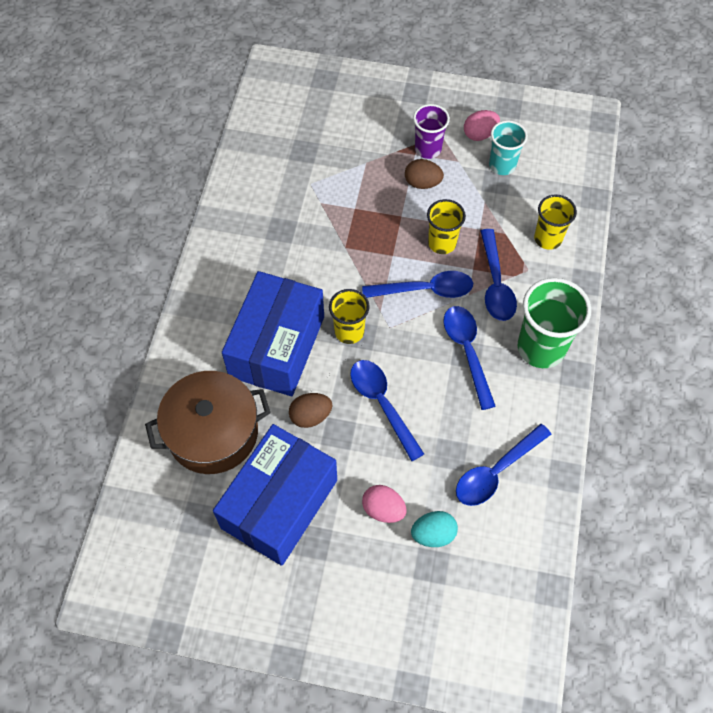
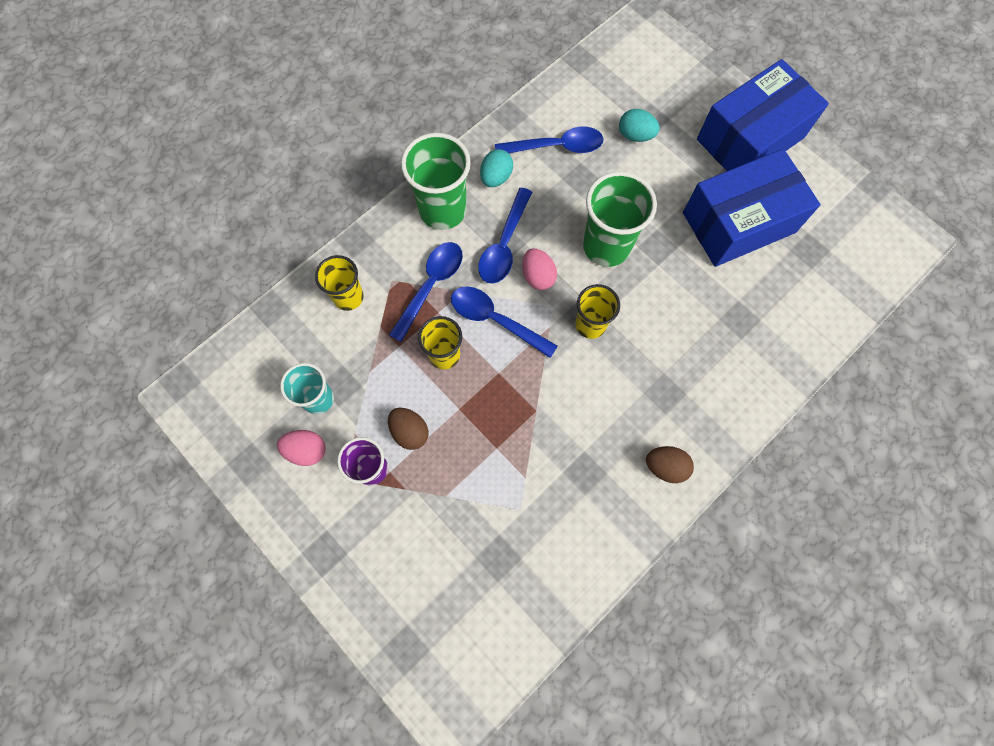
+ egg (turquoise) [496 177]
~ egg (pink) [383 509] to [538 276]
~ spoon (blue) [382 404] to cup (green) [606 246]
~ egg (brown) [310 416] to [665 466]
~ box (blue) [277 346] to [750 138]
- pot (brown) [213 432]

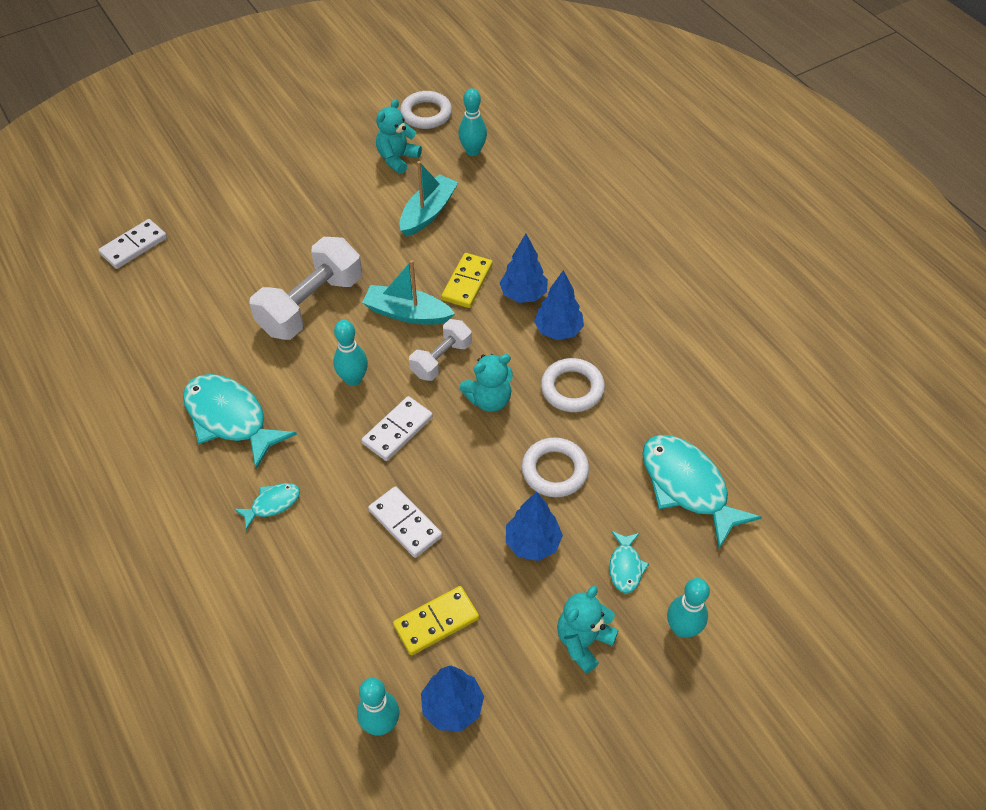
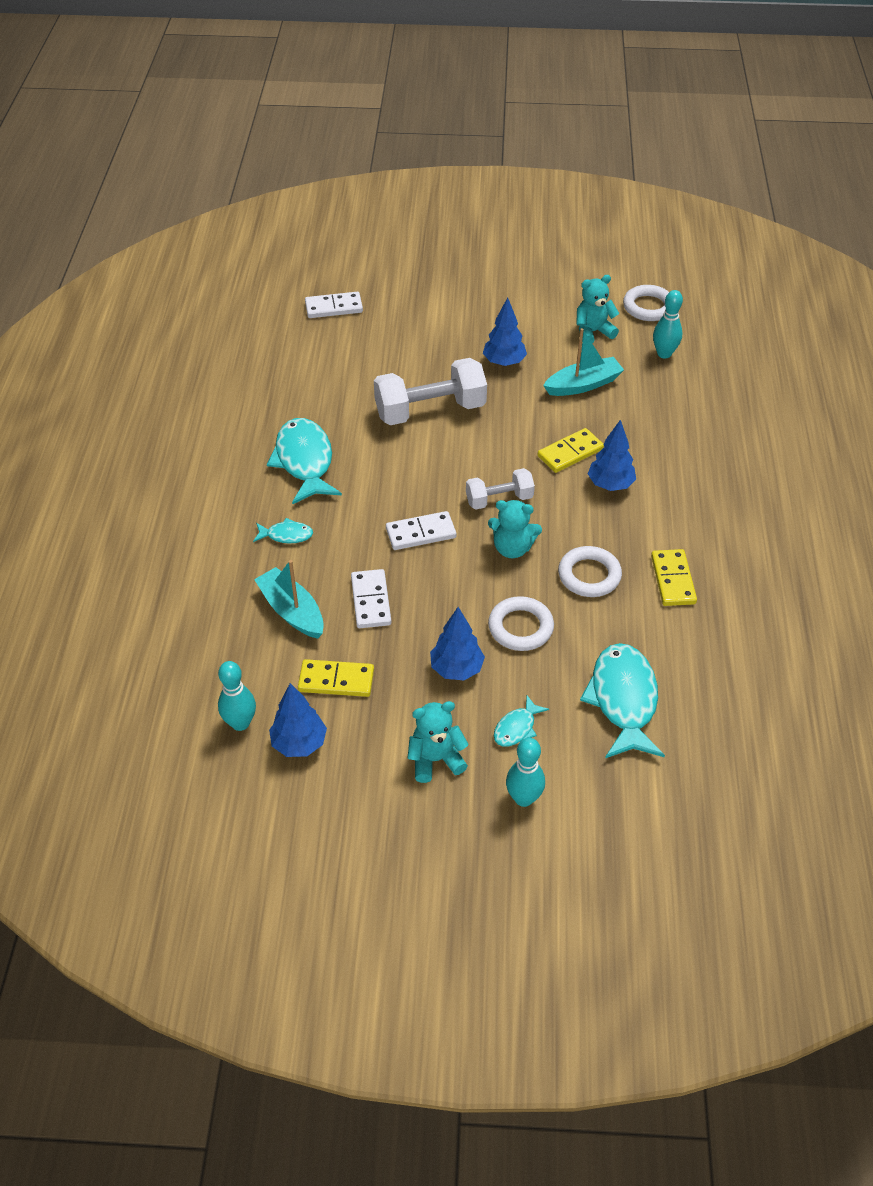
~ boat (turquoise) [407 313] to [292 611]
~ tree (blue) [558 330] to [504 362]
+ domino (yellow) [673 580]
- bowling pin (turquoise) [353 379]

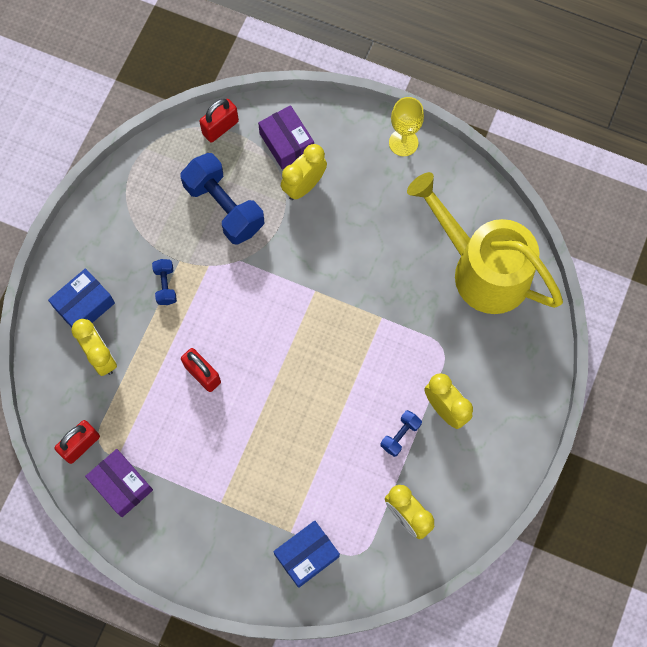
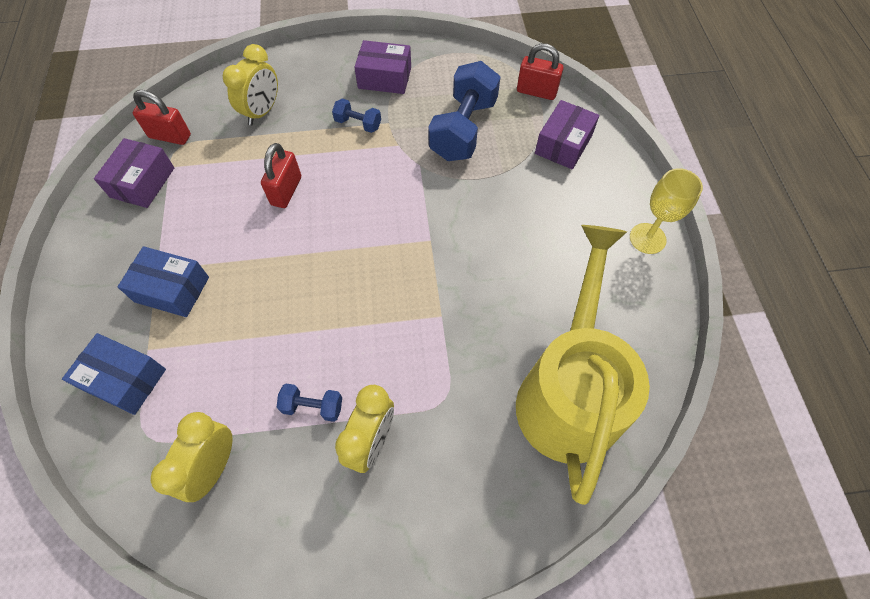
~ box (blue) [84 305] to [172 289]
~ dumbbell (blue) [165 285] = [358 124] 60 degrees clockwise
+ box (purple) [384 78]
- clock (yellow) [304 186]

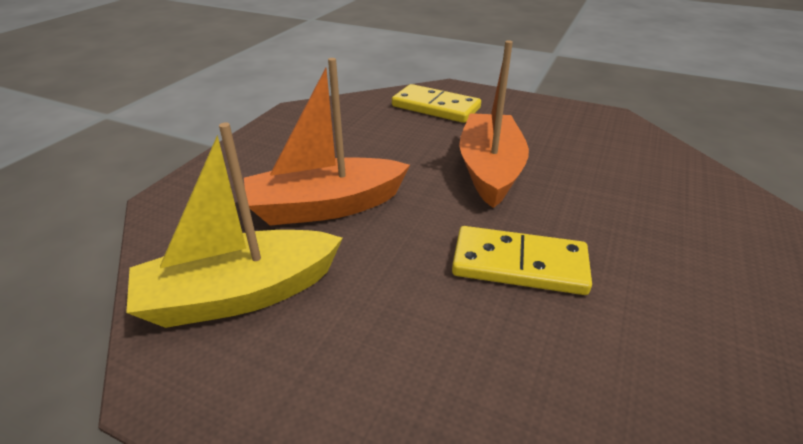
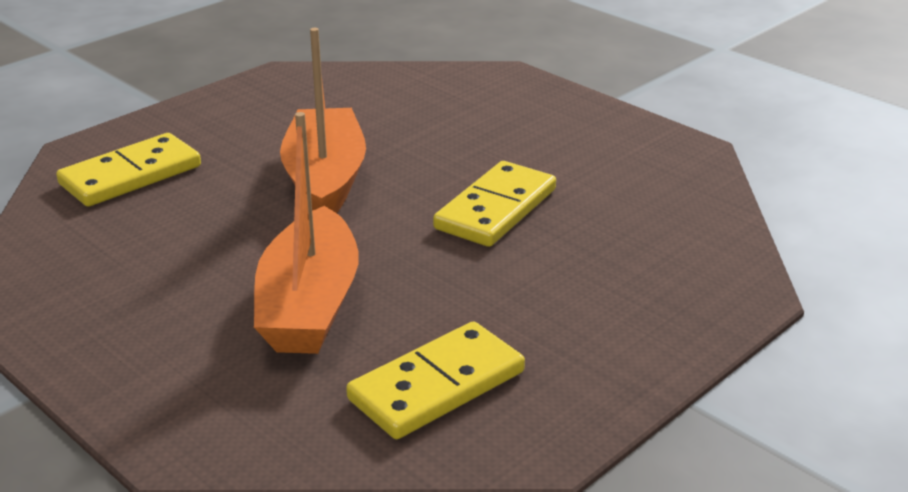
~ boat (orange) [490 170] = [325 179] 60 degrees clockwise
~ boat (yellow) [240 294] to domino (yellow) [437 386]

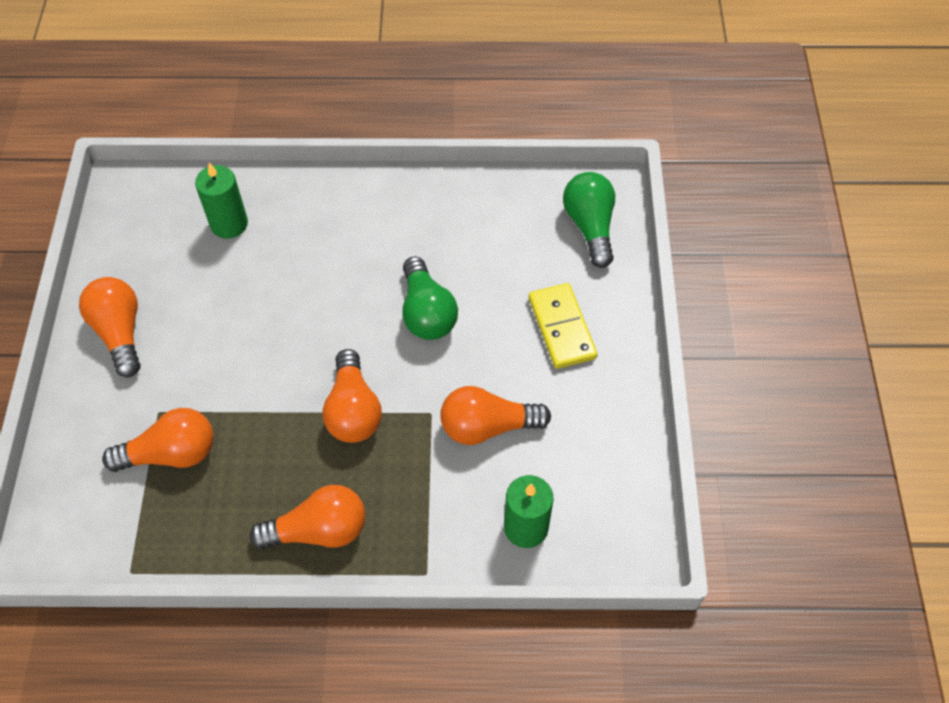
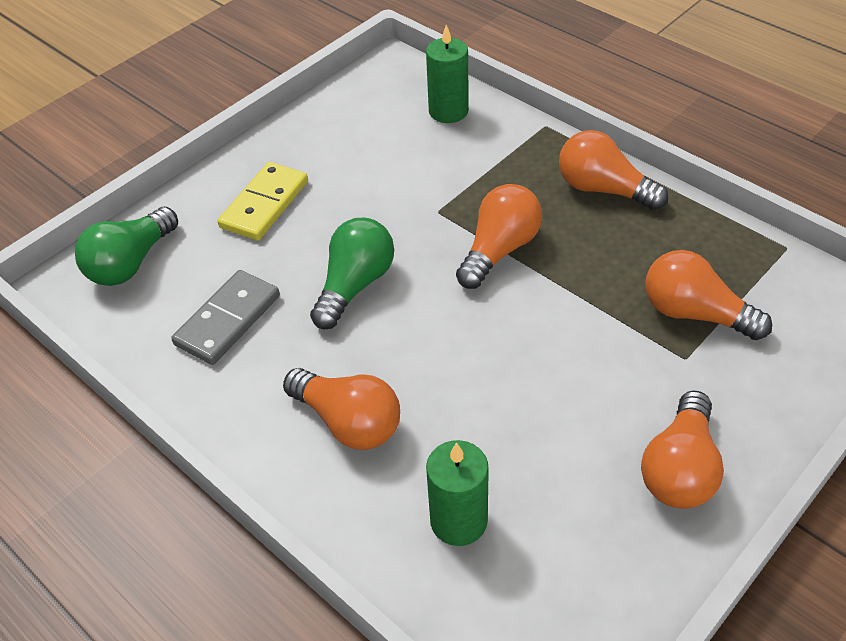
+ domino (grey) [228 320]
~ light bulb (orange) [487 426] to [348 422]

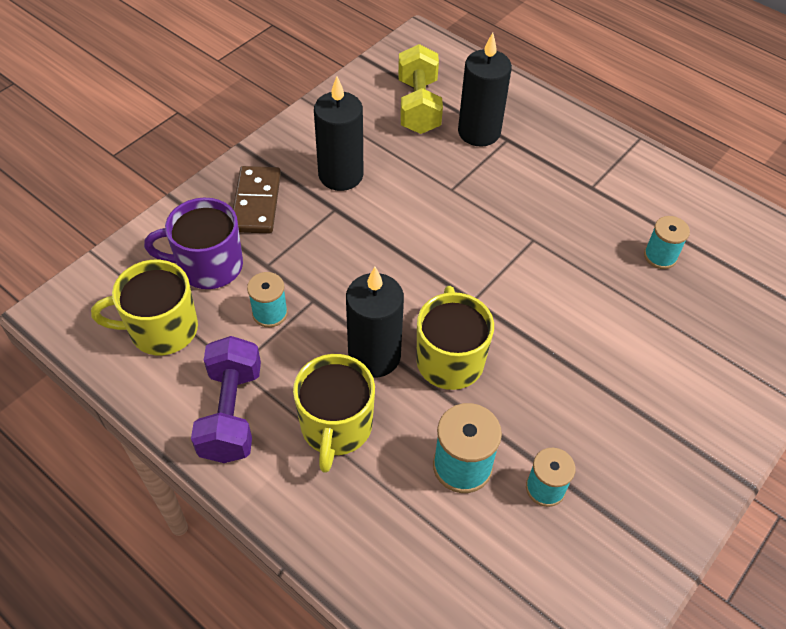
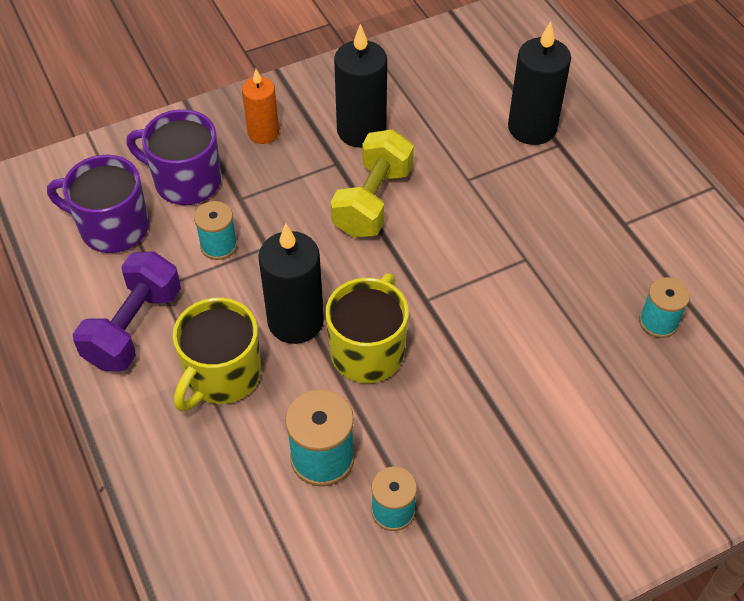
~ mug (yellow) [161 329] to mug (purple) [112 227]
~ domino (brown) [256 202] to candle (orange) [263 133]
~ dumbbell (yellow) [418 106] to [373 201]

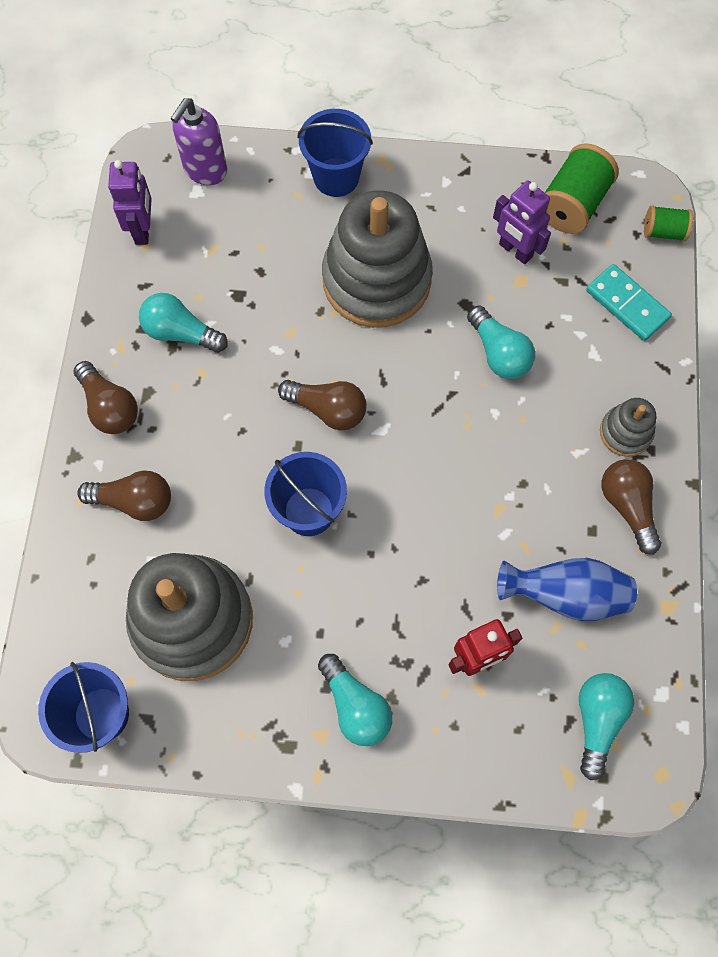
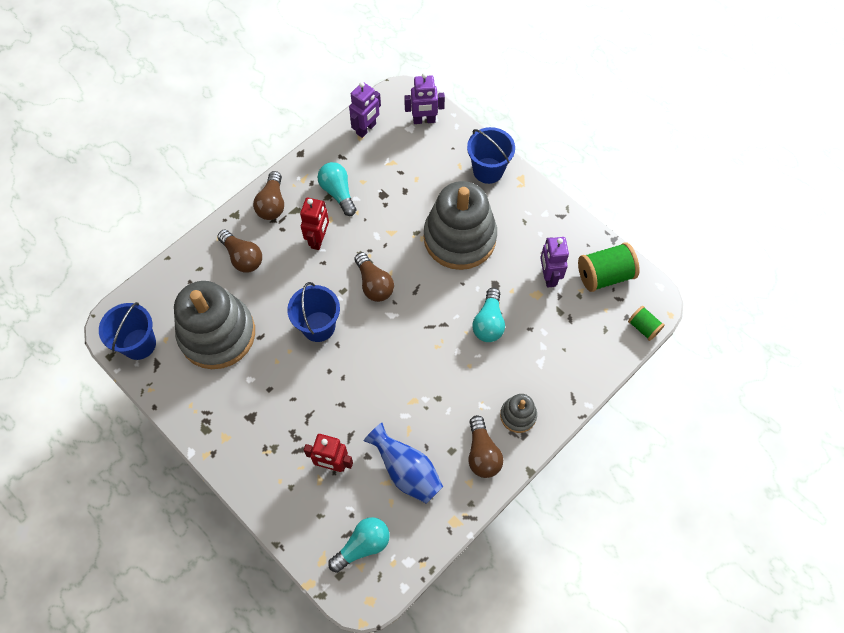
+ robot (red) [319 239]
~ soap dispenser (purple) [205 170] to robot (purple) [424 120]
~ light bulb (brown) [627 506] = [482 453] 150 degrees clockwise
- light bulb (turquoise) [355 706]
- domino (turquoise) [627 304]

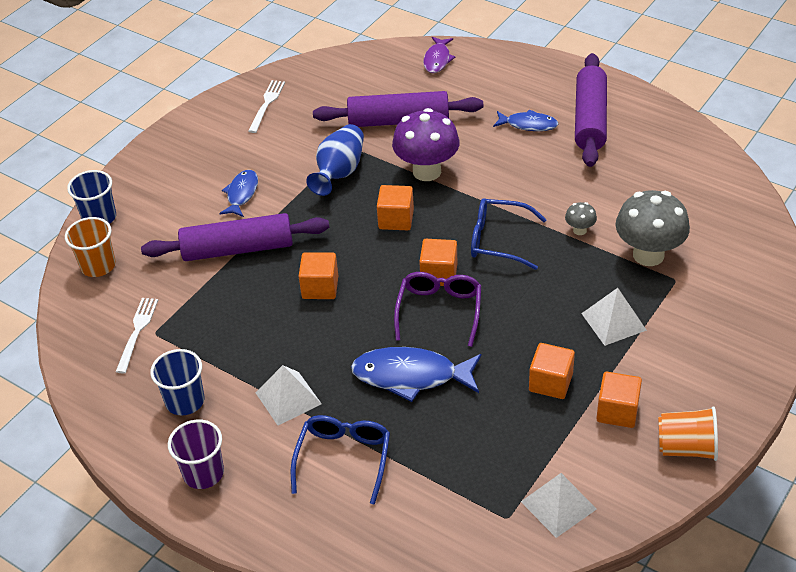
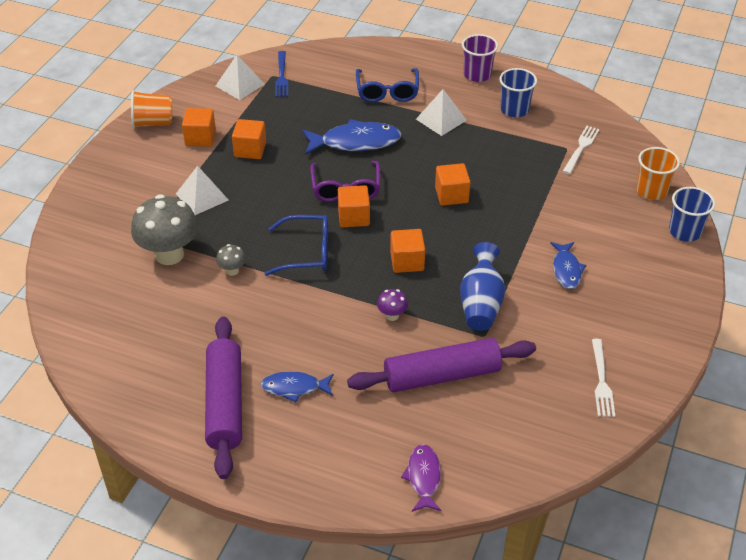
+ fork (blue) [281 76]
~ mushroom (purple) [427 171] = [392 315] x0.45
~ fork (white) [137 331] = [581 148] 150 degrees counterclockwise
- rolling pin (purple) [238 249]

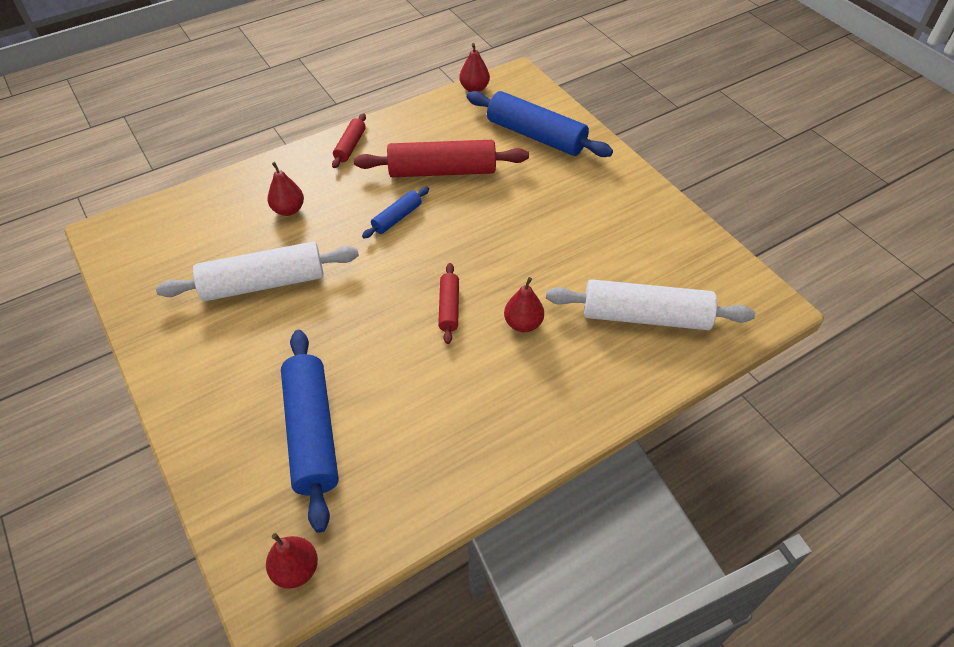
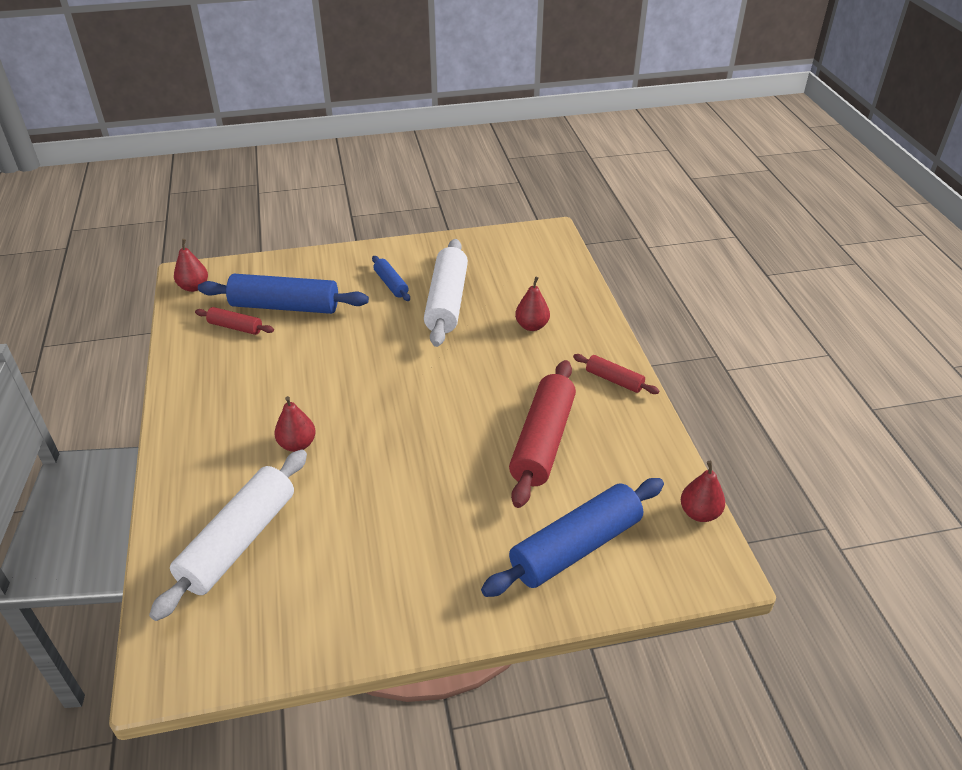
~ rolling pin (red) [449 307] to [235 327]
~ rolling pin (blue) [397 218] to [391 284]

